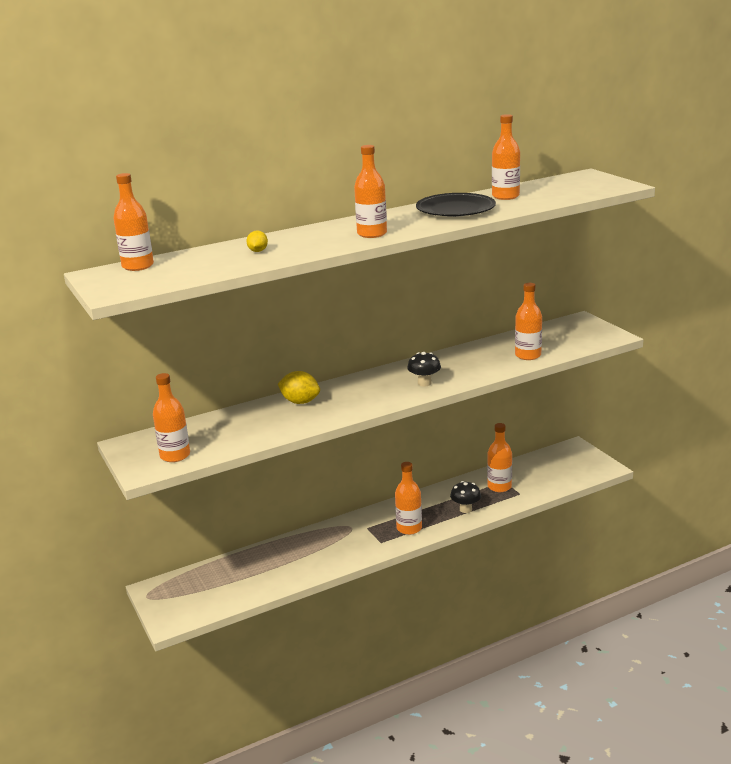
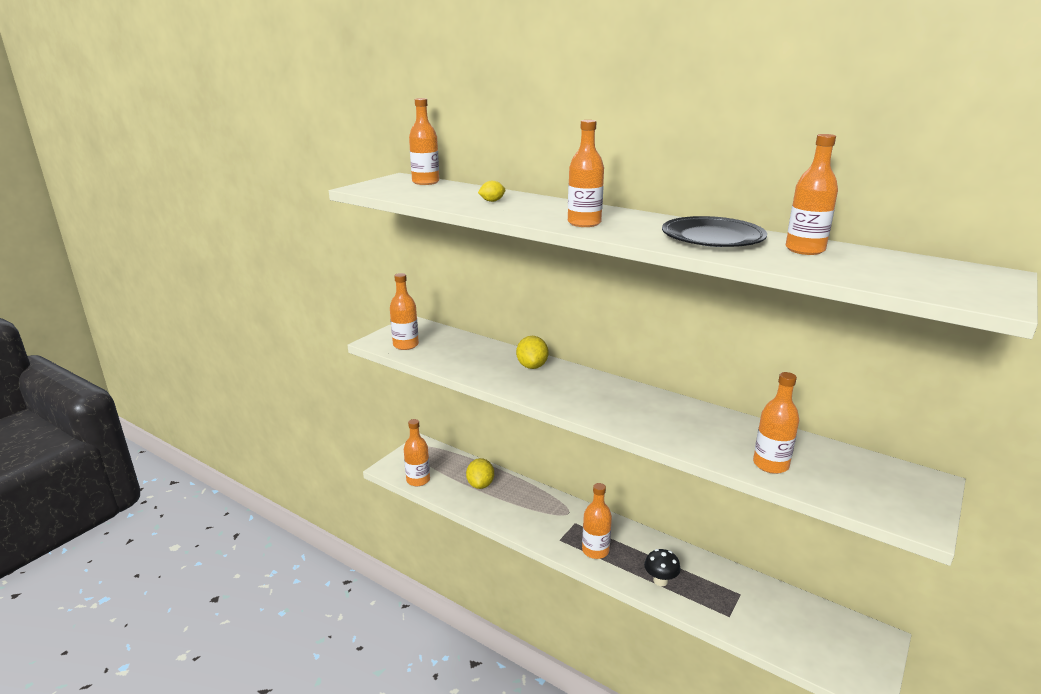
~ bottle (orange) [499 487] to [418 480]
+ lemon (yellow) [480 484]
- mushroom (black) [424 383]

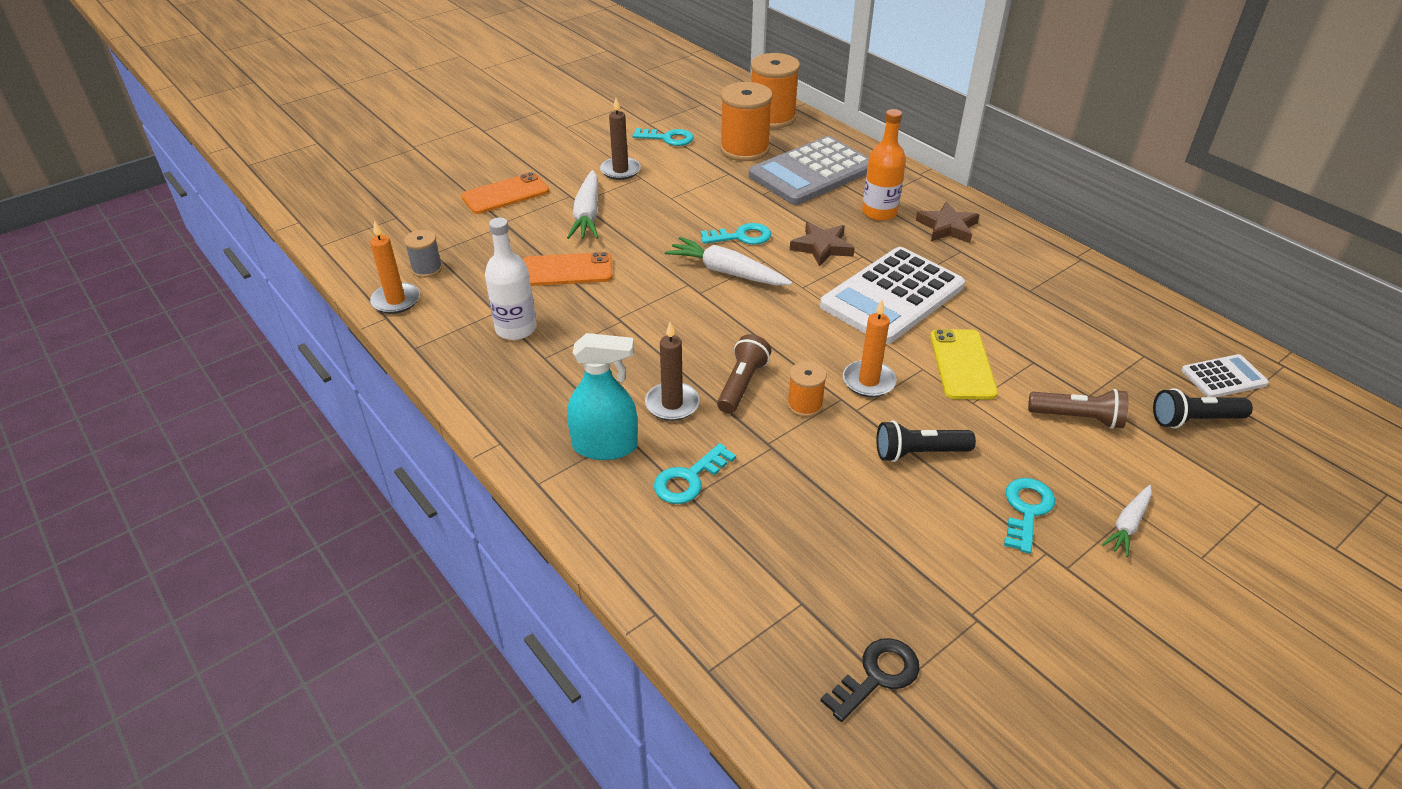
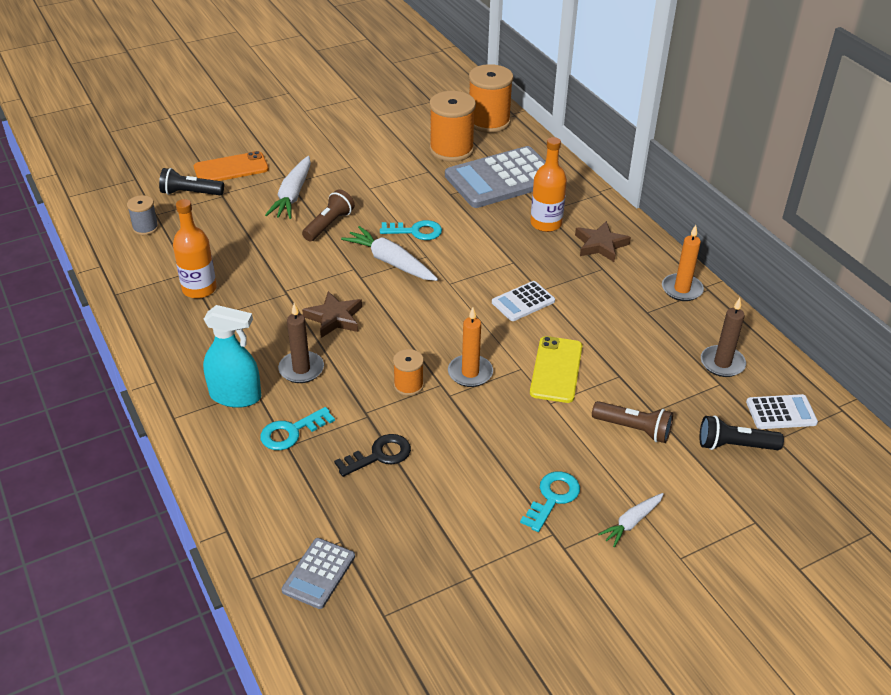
~ flashlight (black) [918 453] to [190 193]
~ bottle (white) [516 329] to bottle (orange) [199 289]
+ calculator (grey) [319 573]
~ flashlight (brown) [742 384] to [329 225]
~ star (brown) [822 247] to [334 318]
~ key (black) [876 676] to [379 455]
~ calculator (white) [892 296] = [523 302] x0.48
~ candle (orange) [396 300] to [681 289]
~ candle (brown) [620 170] to [722 363]
- phone (orange) [567 270]
- key (turquoise) [668 138]

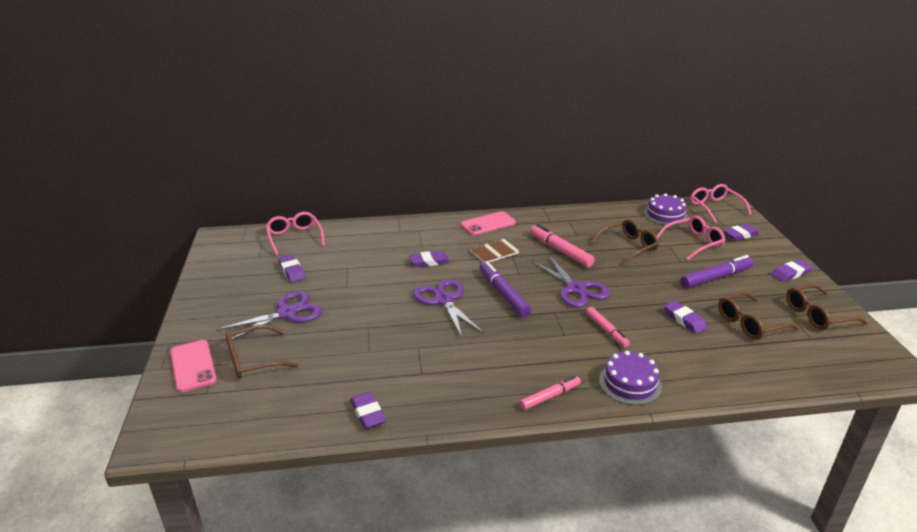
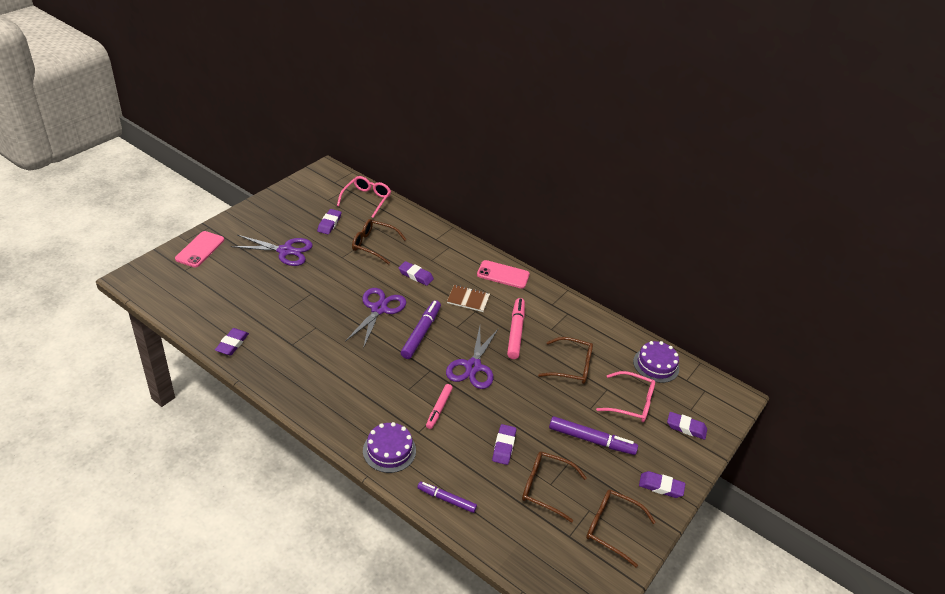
~ glasses (brown) [253 360] to [373 245]
+ marker (purple) [446 499]
- marker (pink) [550 396]
- glasses (pink) [715 207]

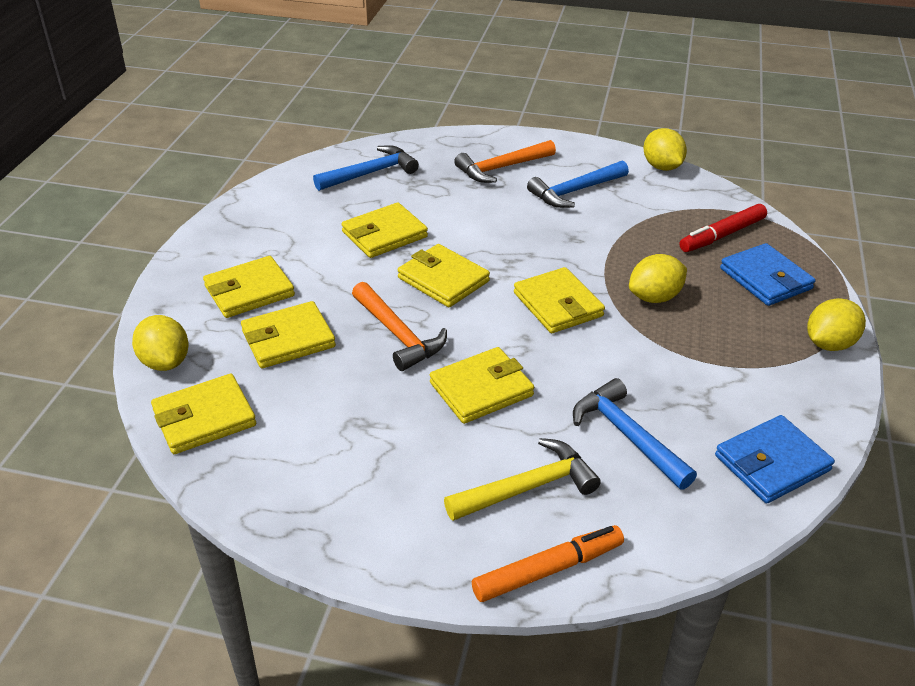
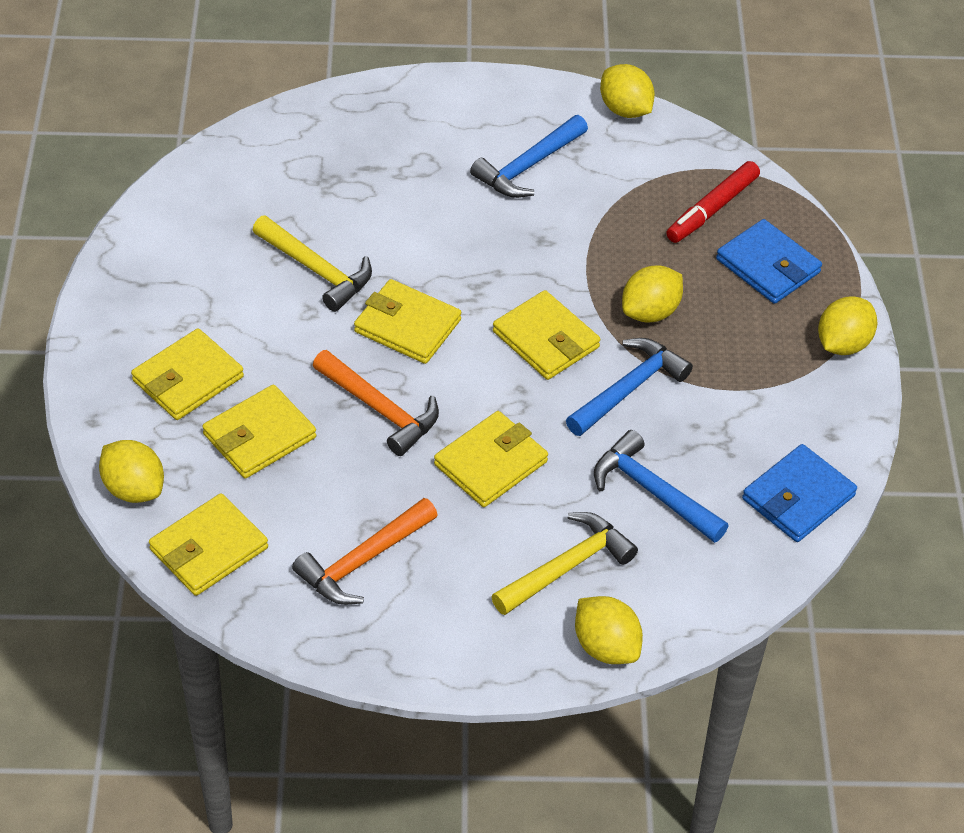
~ wallet (yellow) [384 234] to hammer (yellow) [317 270]
~ hammer (orange) [501 168] to [363 561]
~ hammer (blue) [370 173] to [629 388]
~ marker (orange) [548 570] to lemon (yellow) [606 647]

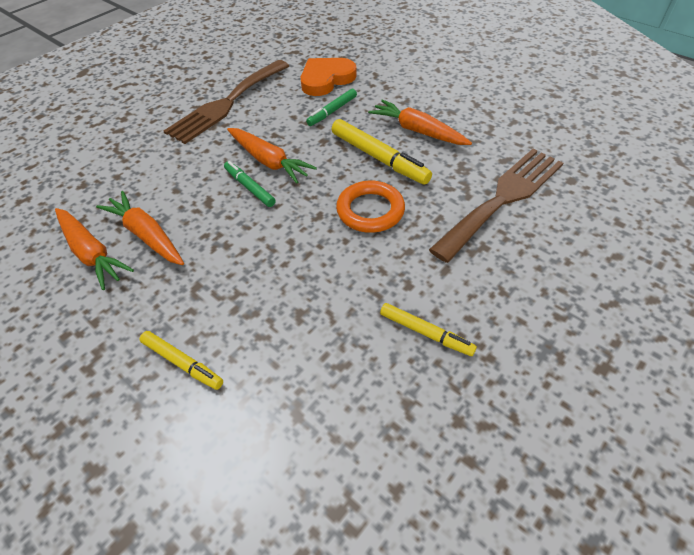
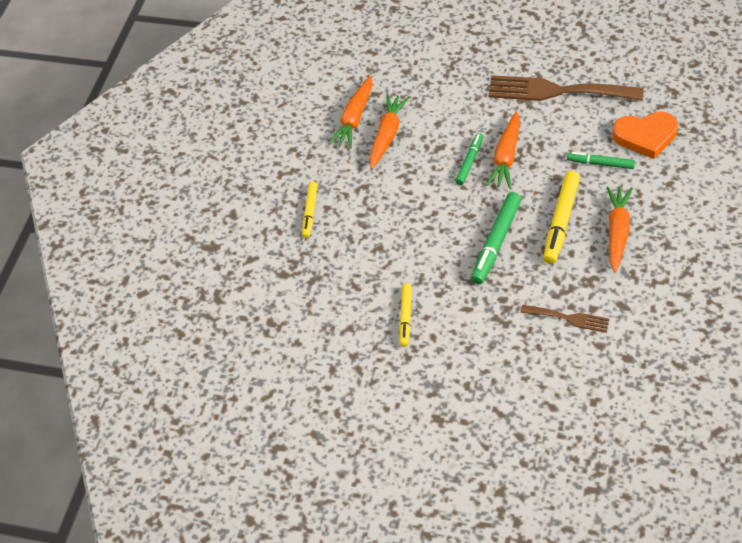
~ ring (orange) [370 210] to marker (green) [496 242]
~ fork (brown) [503 198] = [569 318] x0.50
~ heart (orange) [326 79] = [645 136] 150 degrees clockwise

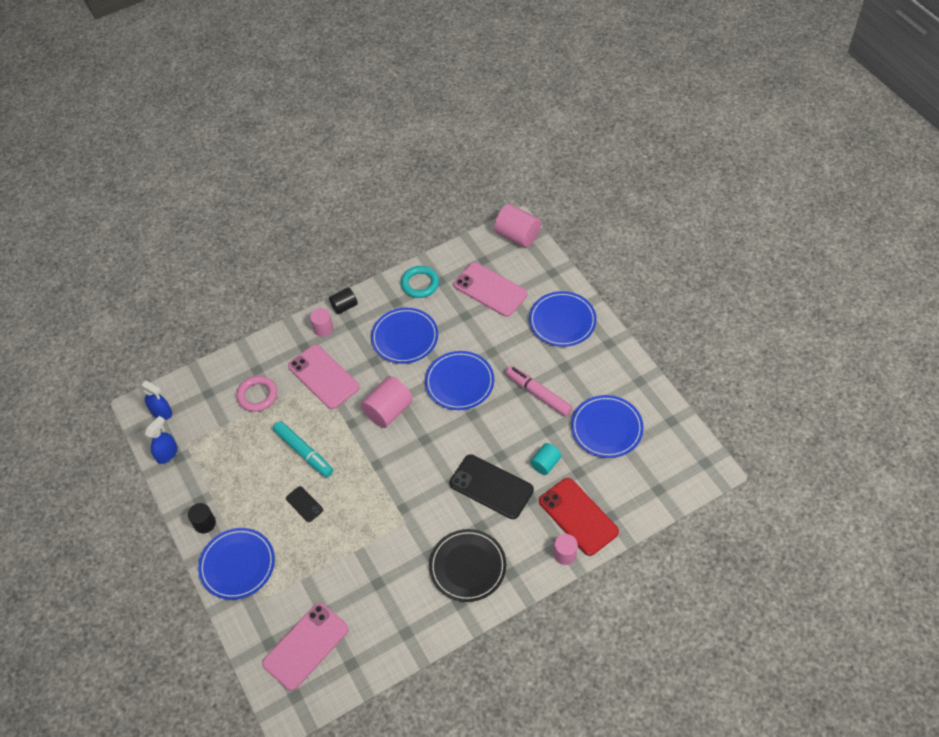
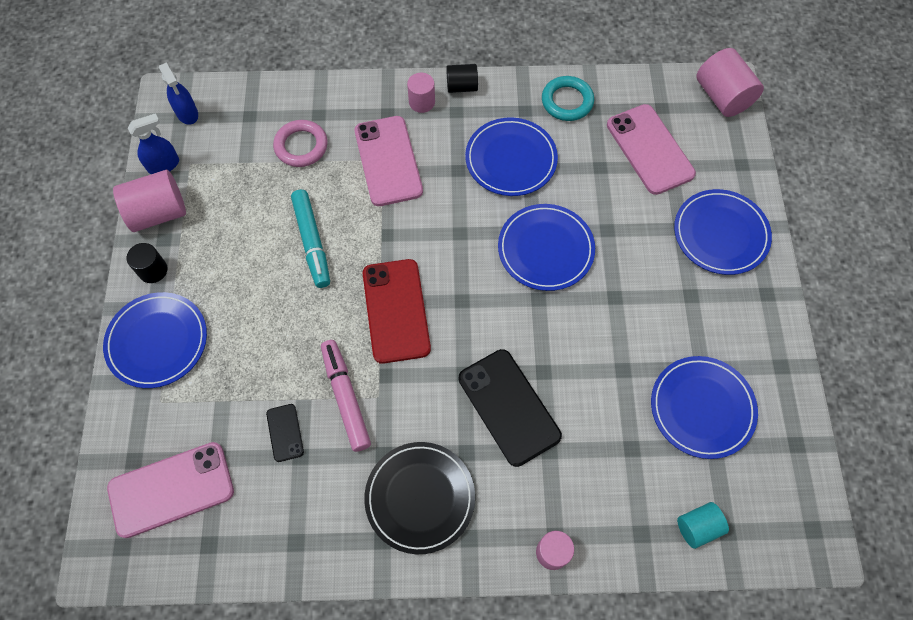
~ cylinder (pink) [388 411] to [158 213]
~ phone (black) [304 504] to [285 432]
~ marker (pink) [539 394] to [346 398]
~ phone (red) [578 516] to [396 310]
~ cylinder (turquoise) [545 464] to [698 527]

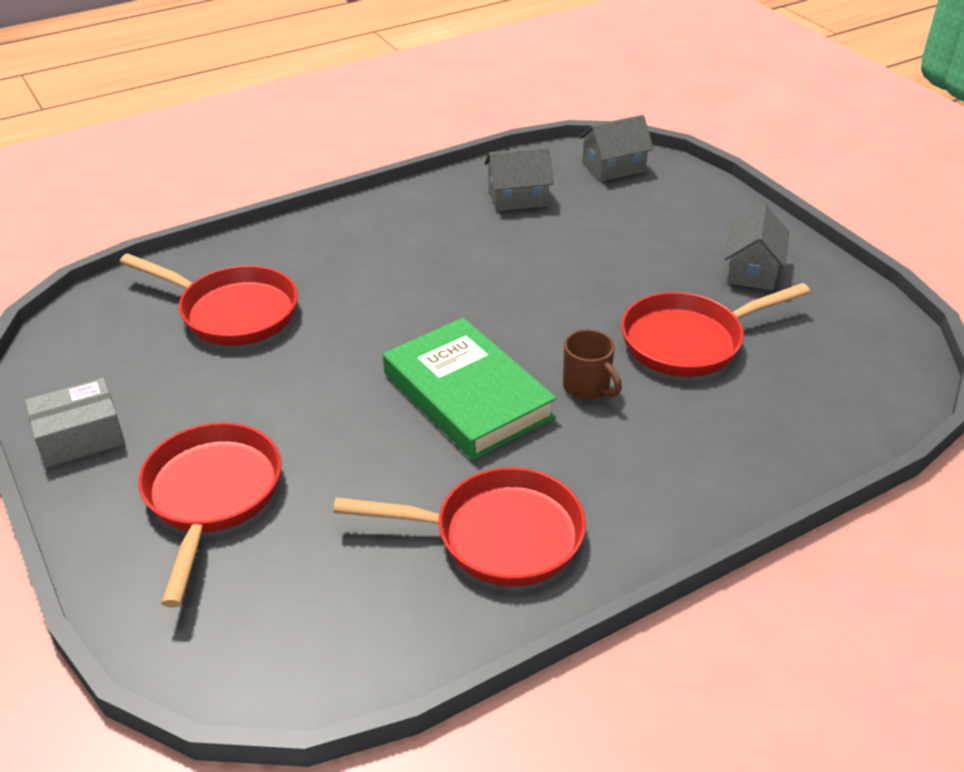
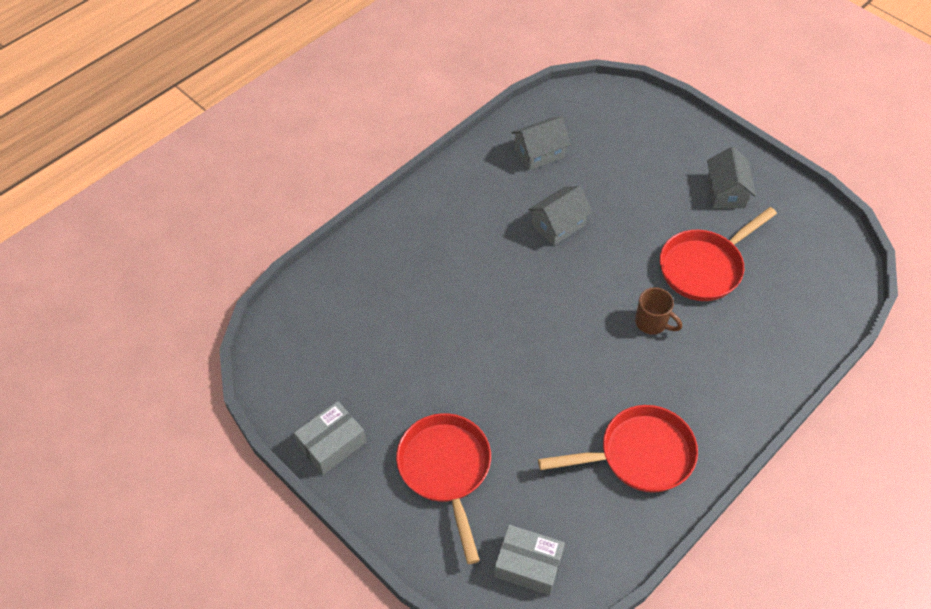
+ box (grey) [528 565]
~ house (grey) [613 167] to [558 225]
- pan (red) [232 312]
- book (green) [467 395]

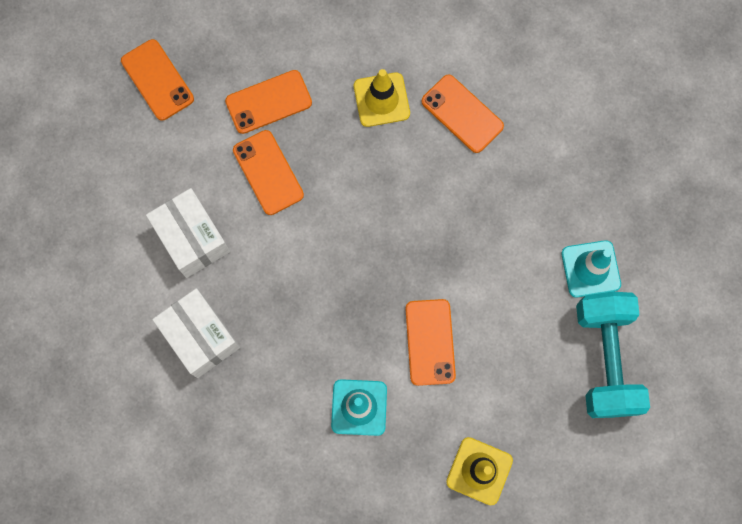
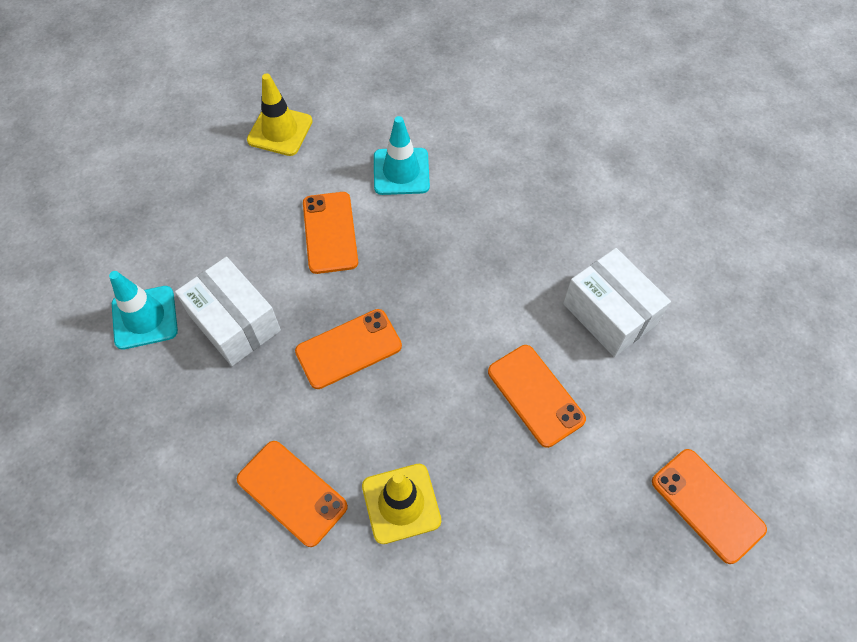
~ box (white) [200 336] to [234 323]
~ phone (orange) [268 102] to [348 349]
- dumbbell (turquoise) [605 359]

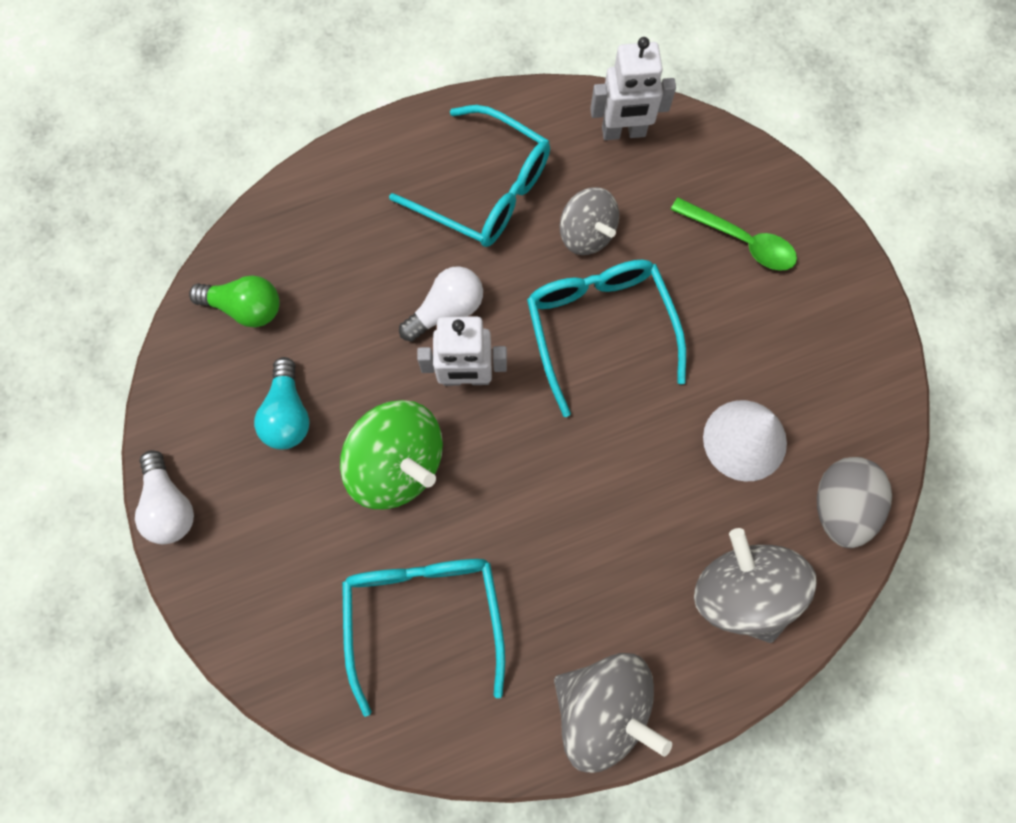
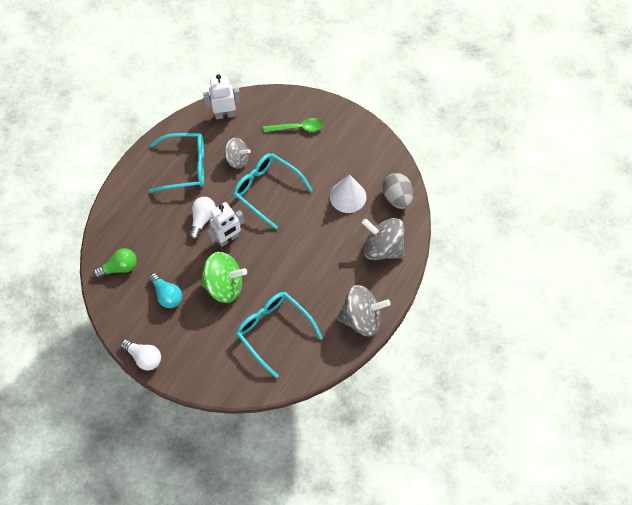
~ robot (white) [623 132] = [225 114] 150 degrees counterclockwise

